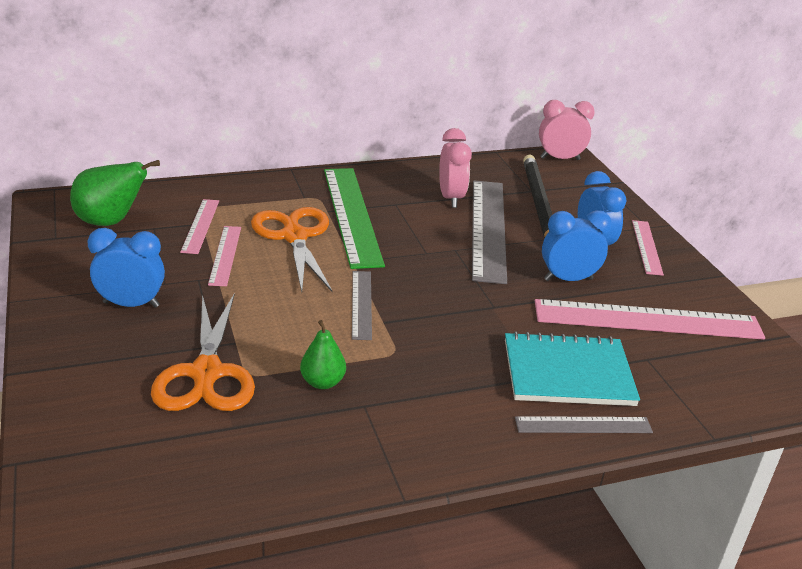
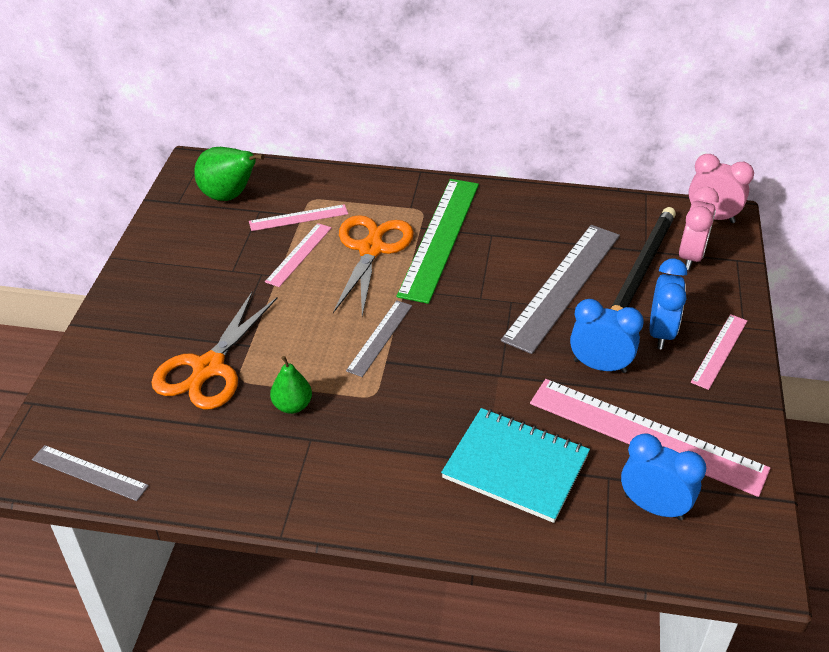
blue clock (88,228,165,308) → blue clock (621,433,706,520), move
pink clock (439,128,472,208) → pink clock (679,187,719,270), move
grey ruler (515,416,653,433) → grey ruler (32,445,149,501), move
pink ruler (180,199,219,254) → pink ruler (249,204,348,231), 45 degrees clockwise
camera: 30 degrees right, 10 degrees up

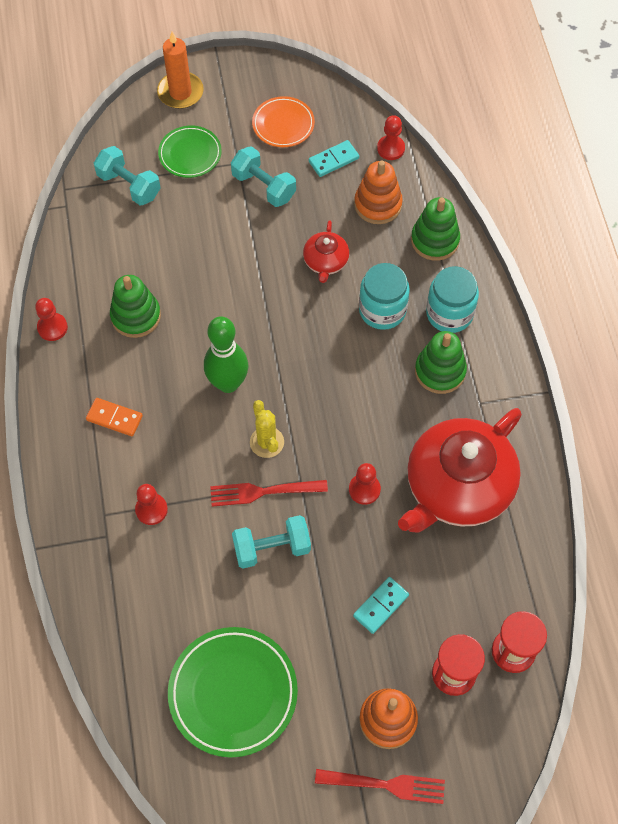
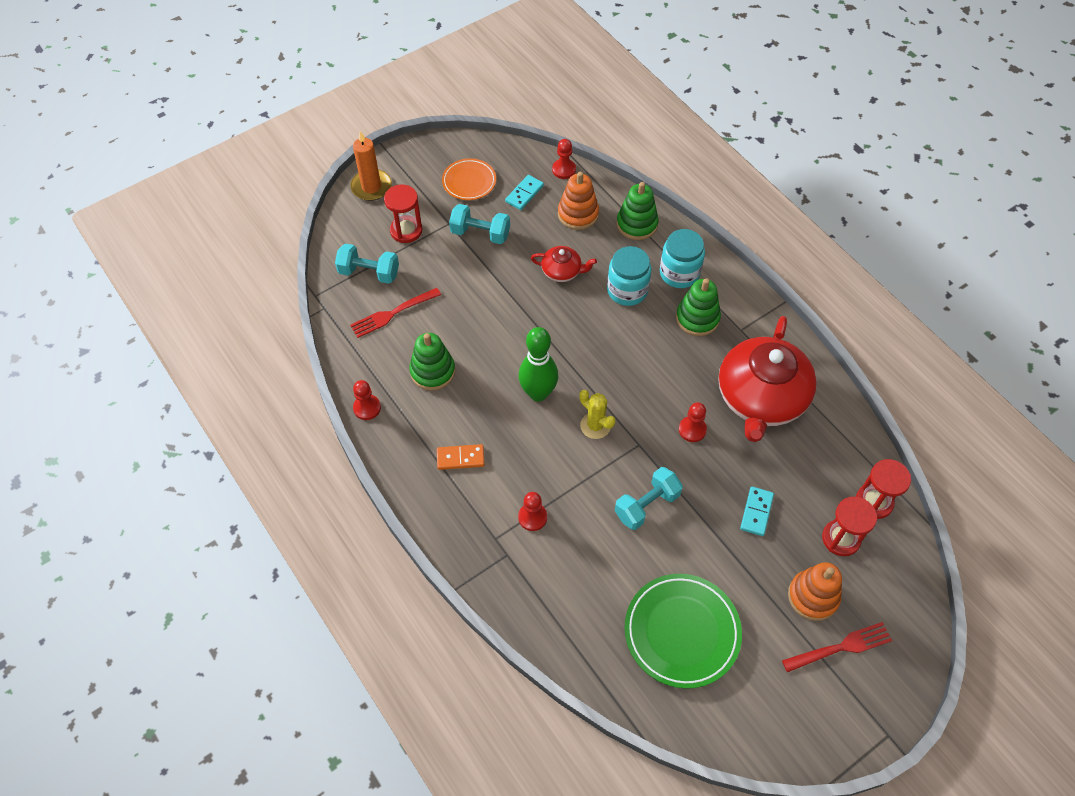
red fork (210,480,328,507) → red fork (350,288,441,338), move
green plate (158,125,222,178) → red hourglass (384,185,422,243)
red teapot (303,220,349,283) → red teapot (531,246,597,282), 60 degrees counterclockwise
camera: 25 degrees left, 5 degrees down

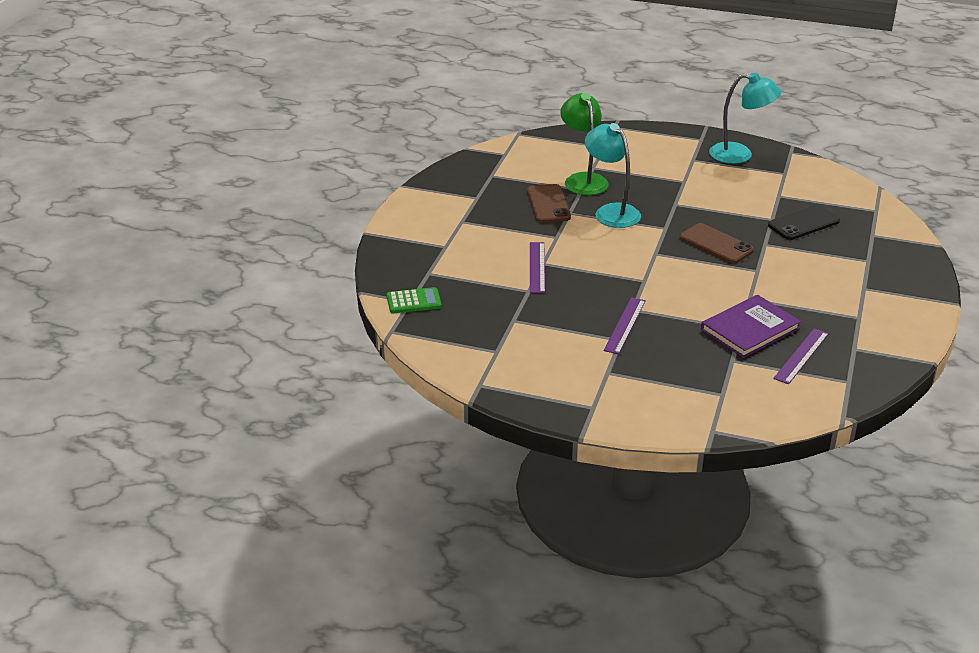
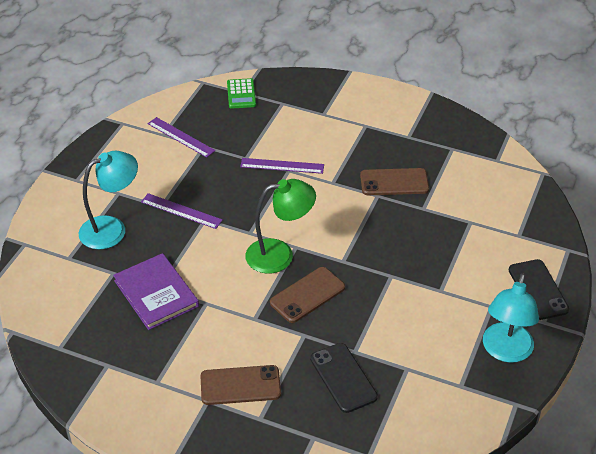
- → brown phone (201,365,281,405)
- → black phone (509,259,569,320)
green lamp (560,93,609,195) → green lamp (245,179,316,274), move
turquoise lamp (585,123,641,228) → turquoise lamp (79,151,138,249), move
purple ruler (773,328,829,384) → purple ruler (148,117,215,158), move
camera: 95 degrees right, 10 degrees up

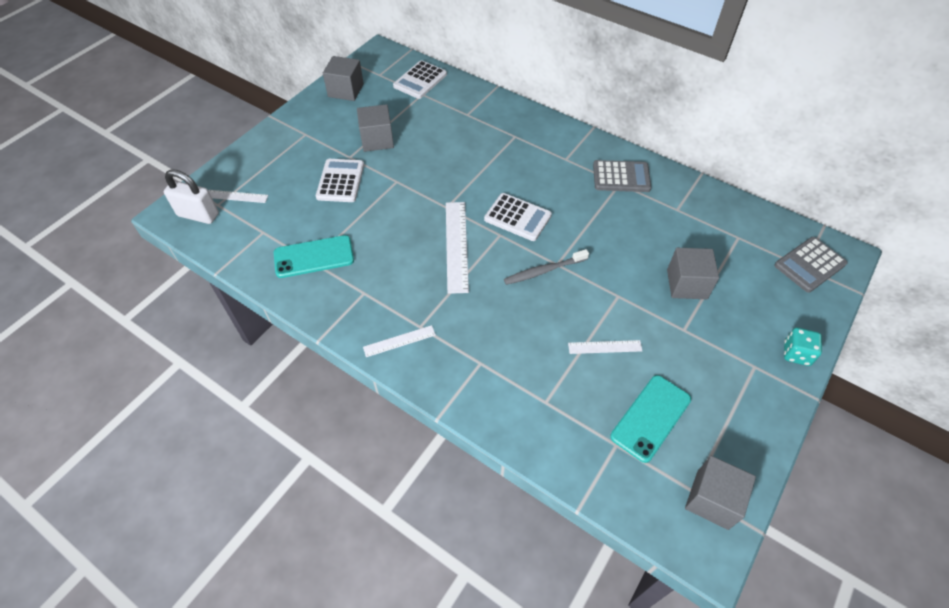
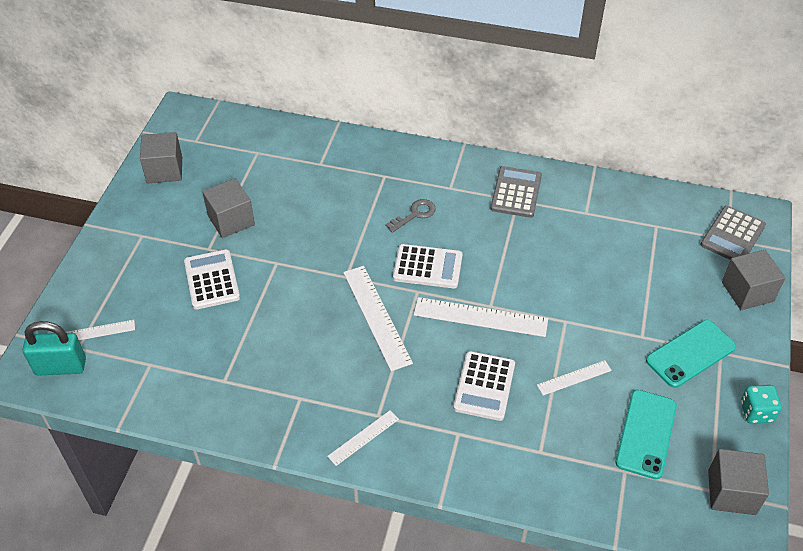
- → grey key (386,199,436,233)
turquoise phone (274,235,354,278) → turquoise phone (646,320,736,388), move
white calculator (393,60,447,99) → white calculator (453,351,515,421), move
grey cube (667,248,719,299) → grey cube (722,250,785,310), move
turquoise dice (784,327,822,366) → turquoise dice (741,385,782,424), move
grey toothbrush (504,249,589,285) → white ruler (414,297,548,337)
white padlock (164,169,219,224) → turquoise padlock (23,321,86,375)
grey calculator (593,160,651,192) → grey calculator (490,166,542,218), 60 degrees counterclockwise
camera: 20 degrees left, 5 degrees down

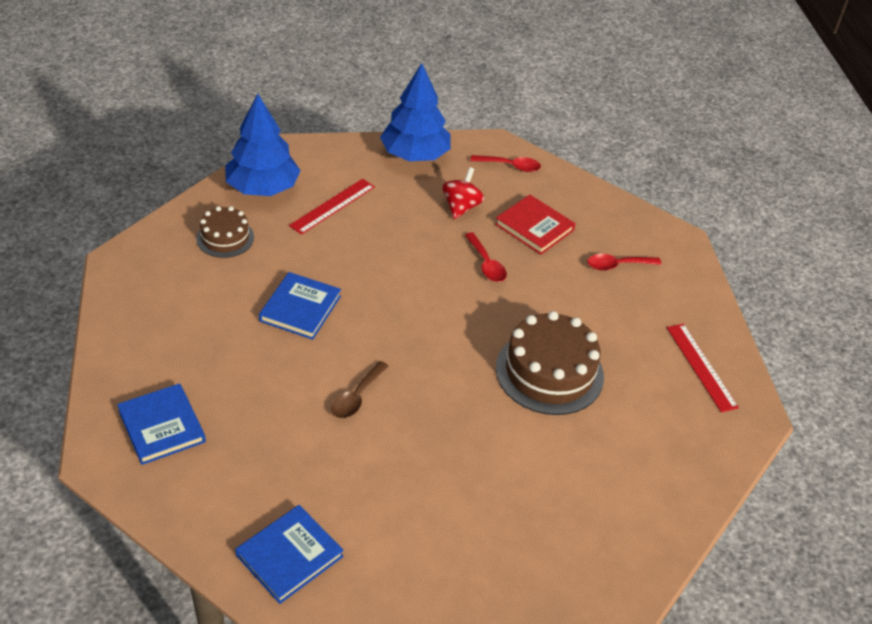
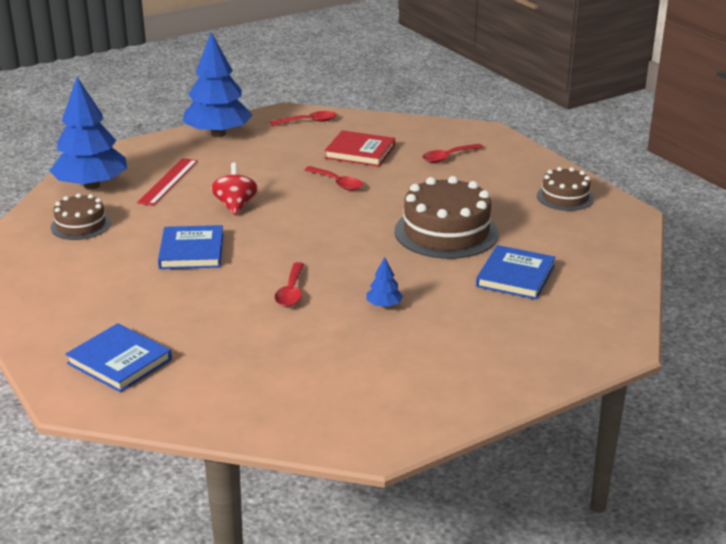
- → blue tree (367,257,403,308)
blue book (235,505,344,604) → blue book (476,245,556,300), move
red spinning top (443,167,484,219) → red spinning top (211,163,258,215), move
red ruler (667,324,739,413) → brown cake (537,167,594,211)
brown spoon (332,361,388,418) → red spoon (275,262,305,307)
camera: 20 degrees left, 15 degrees down

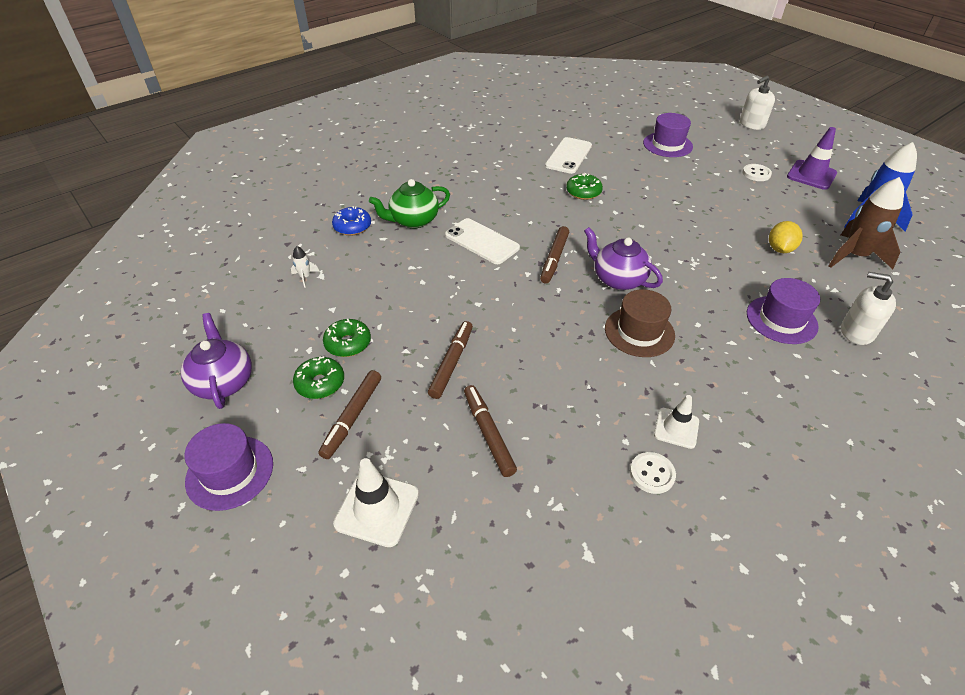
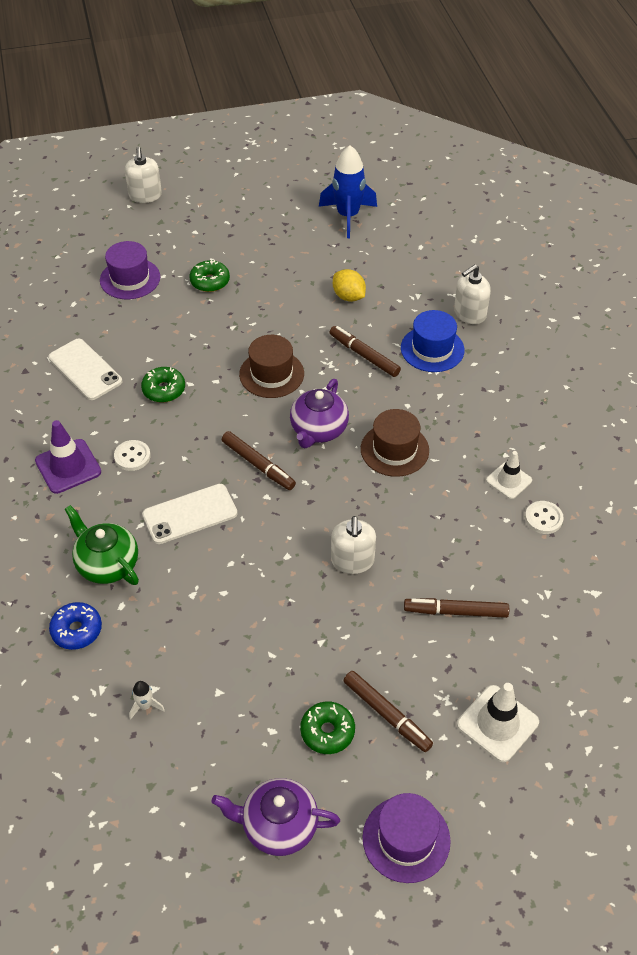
brown rocket (829,177,904,269) → -
- → brown hat (239,335,304,398)
- → white soap dispenser (331,516,376,574)
green donut (323,319,371,357) → green donut (189,260,230,292), move
brown marker (428,321,473,399) → brown marker (329,326,401,377), move
white button (742,164,772,181) → white button (114,440,151,471), move
purple traffic cone (787,127,837,190) → purple traffic cone (35,420,101,494), move
purple hat (747,278,820,344) → blue hat (401,310,464,372)
green teapot (369,179,450,228) → green teapot (65,505,139,585), 135 degrees clockwise
purple teapot (584,227,663,290) → purple teapot (290,379,349,448), 45 degrees counterclockwise
camera: 65 degrees left, 5 degrees up

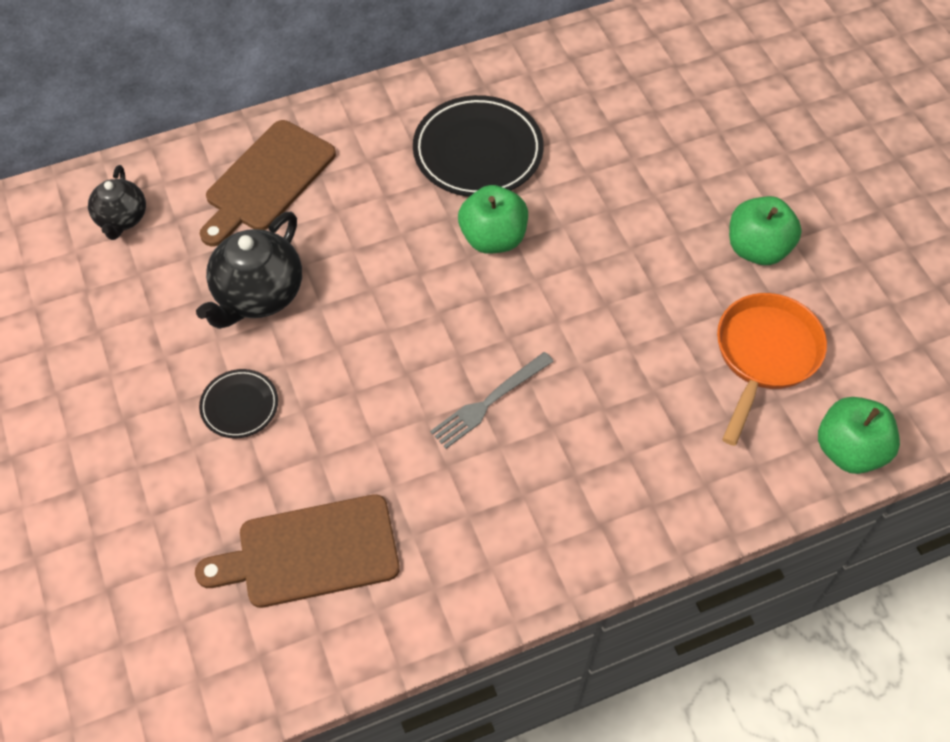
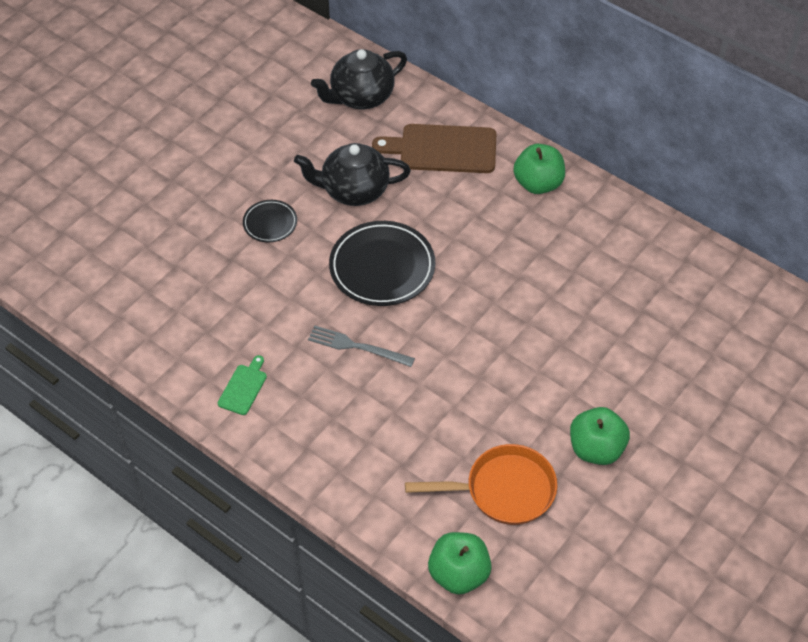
brown cutting board (195,494,400,608) → -
- → green cutting board (218,355,267,415)
black plate (413,95,544,197) → black plate (329,221,435,306), move
green apple (458,185,528,254) → green apple (513,144,565,194), move
black teapot (88,165,146,240) → black teapot (311,49,407,109), x1.60
camera: 60 degrees right, 5 degrees down

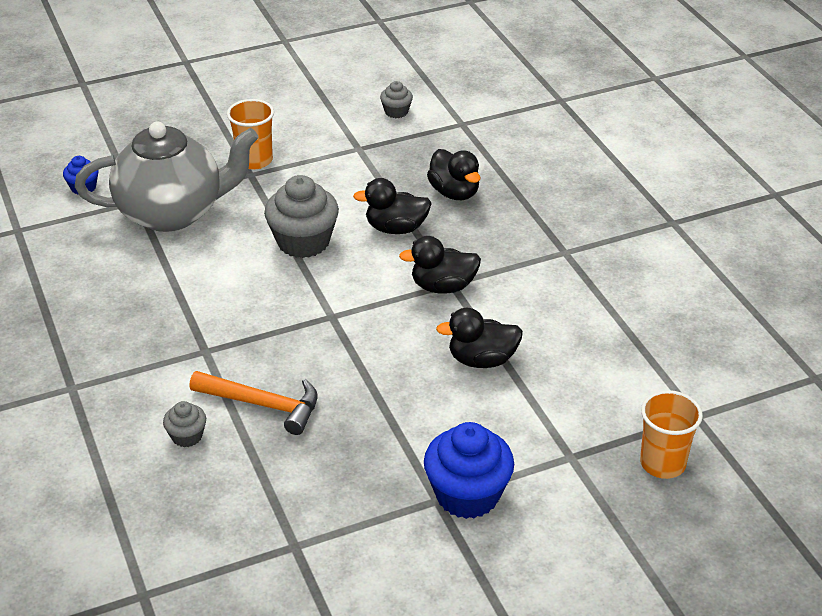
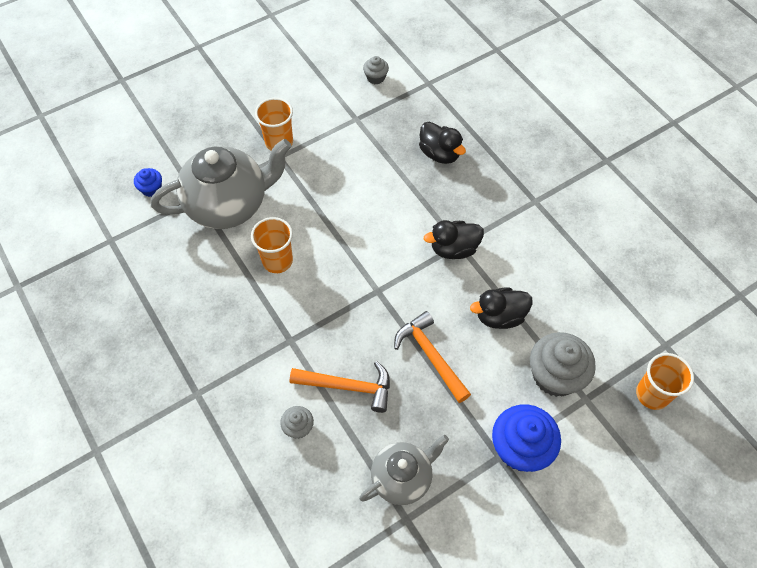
black duck (353,178,432,234) → -
- → orange cup (251,217,293,273)
- → grey teapot (359,435,449,505)
- → orange hammer (394,311,471,403)
grey cupcake (264,175,339,258) → grey cupcake (530,332,596,397), move
camera: 10 degrees left, 20 degrees up

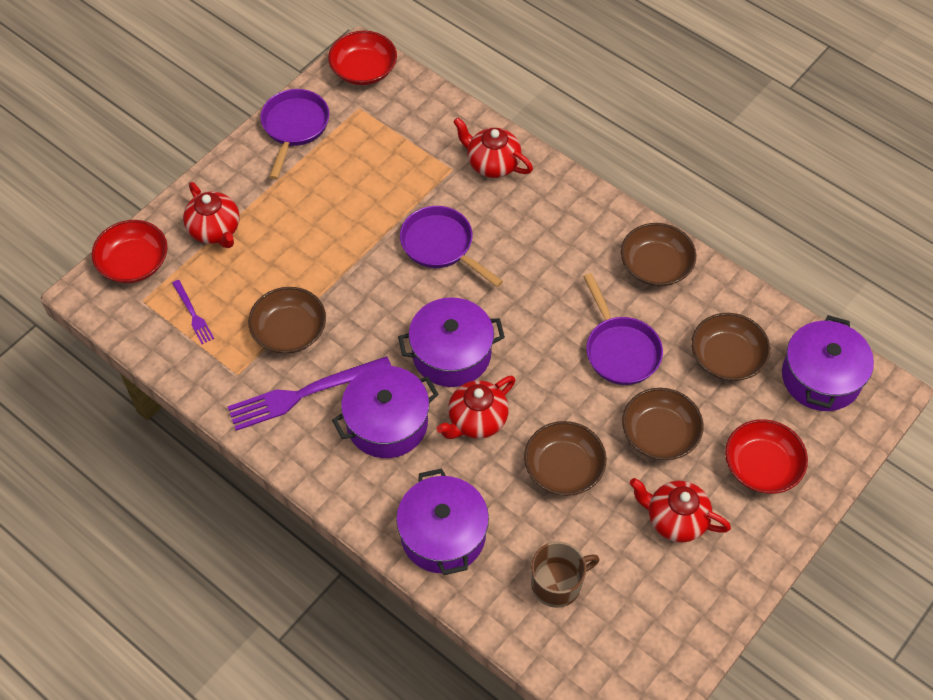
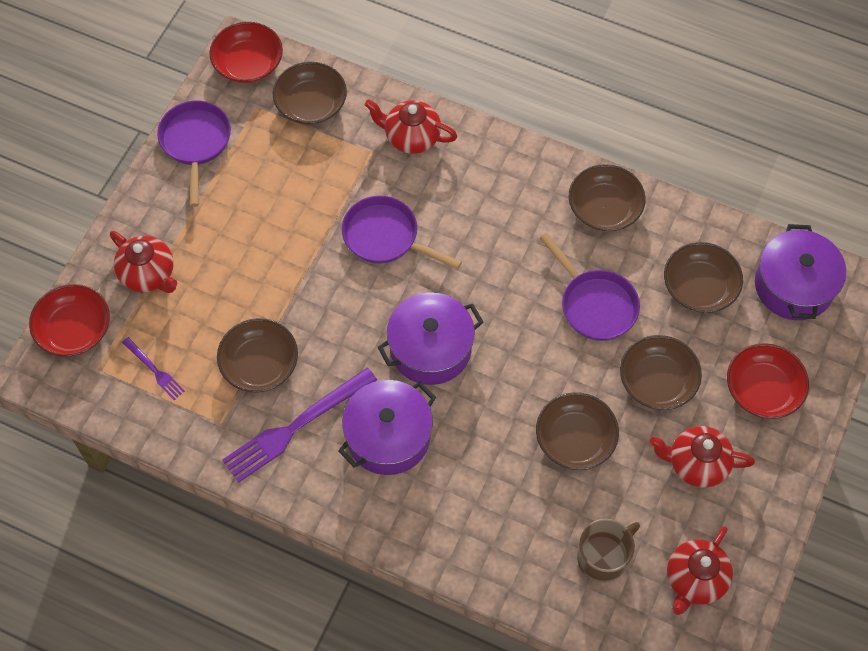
purple pot (396,468,489,575) → -
- → brown bowl (272,62,347,125)
red teapot (437,376,516,439) → red teapot (667,526,733,615), move
camera: 15 degrees left, 5 degrees up

